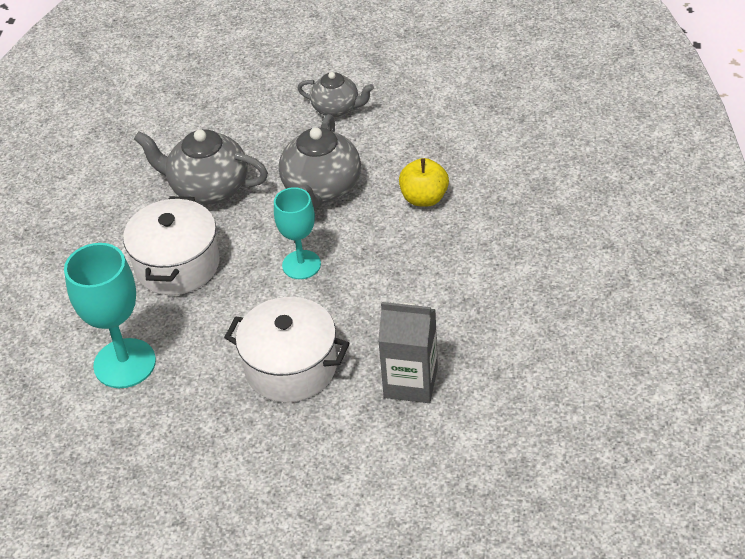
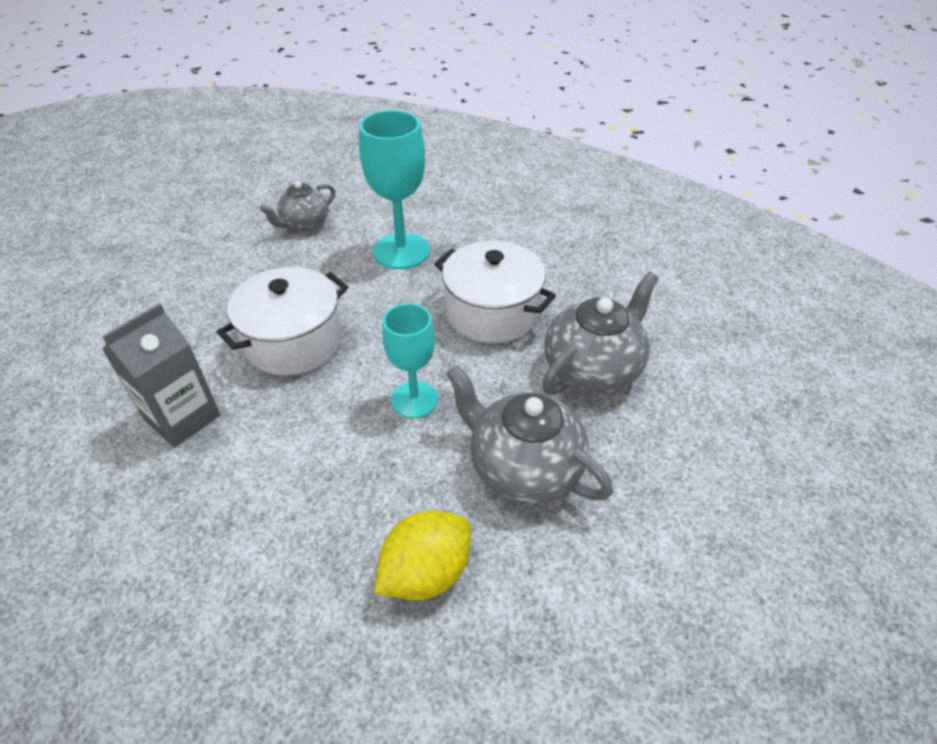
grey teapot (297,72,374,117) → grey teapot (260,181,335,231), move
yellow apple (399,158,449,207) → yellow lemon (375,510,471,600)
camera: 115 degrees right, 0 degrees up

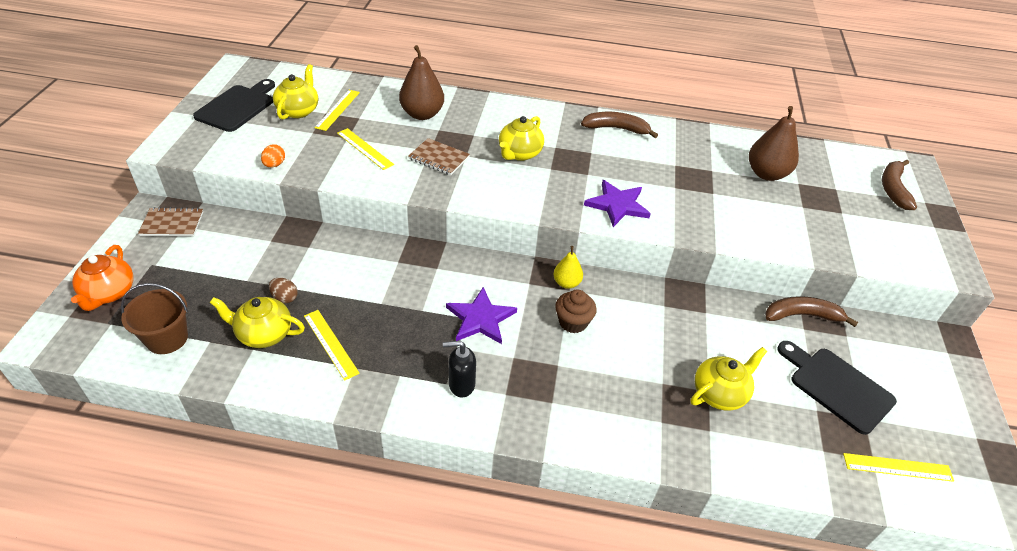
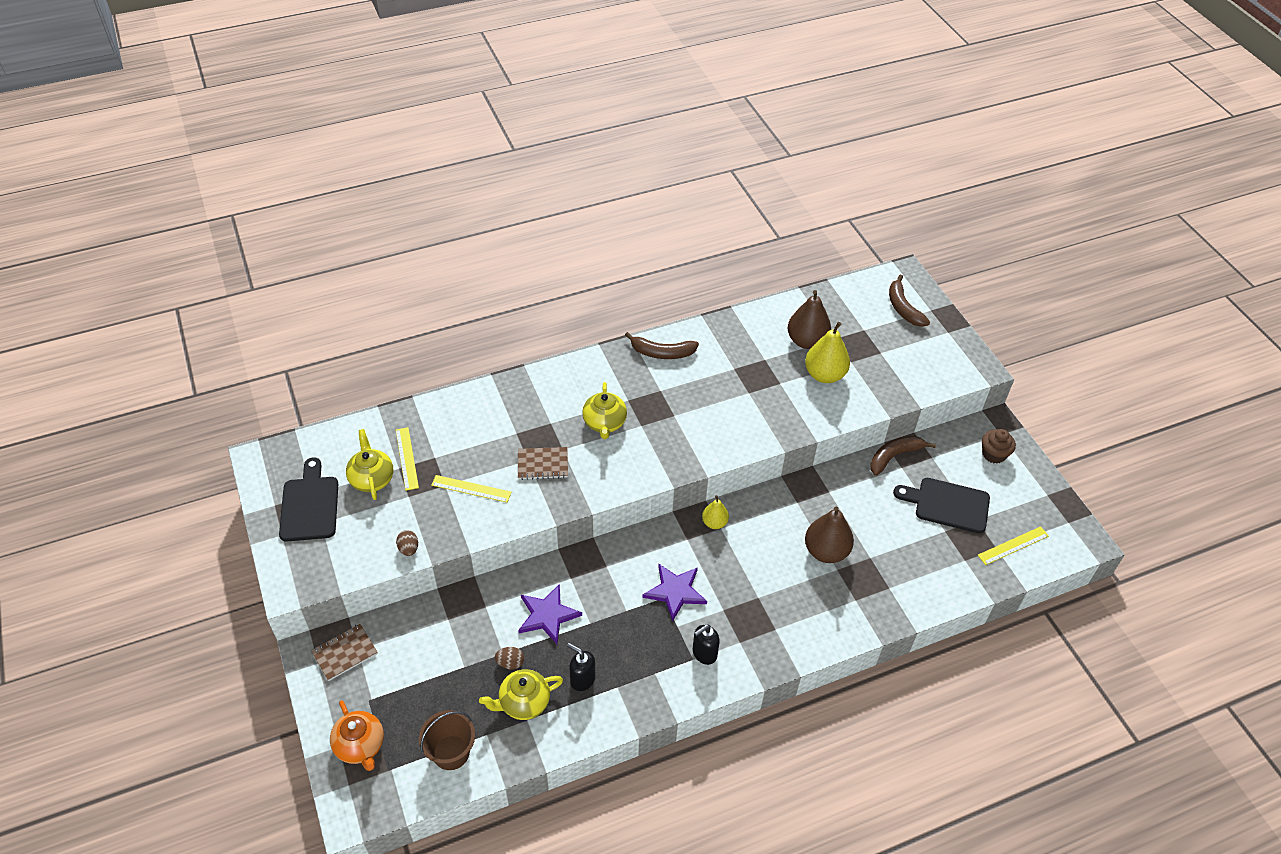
yellow teapot (691,347,767,410) → -
- → yellow pear (805,322,850,383)
brown pear (399,45,444,120) → brown pear (805,507,854,563), move
brown cupcake (555,289,597,333) → brown cupcake (982,429,1016,464), move
purple star (584,180,651,227) → purple star (518,584,582,644), move
yellow ruler (304,310,360,381) → black soap dispenser (567,643,595,691)
orange egg (261,144,285,168) → brown egg (396,530,418,556)
brown banana (581,112,658,138) → brown banana (625,332,699,359), 150 degrees counterclockwise
camera: 30 degrees left, 5 degrees up

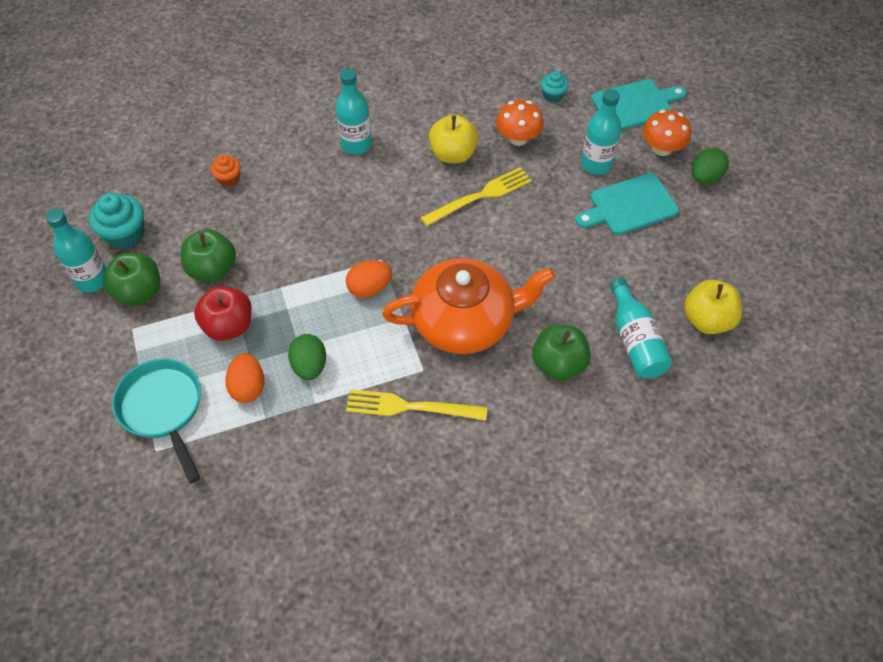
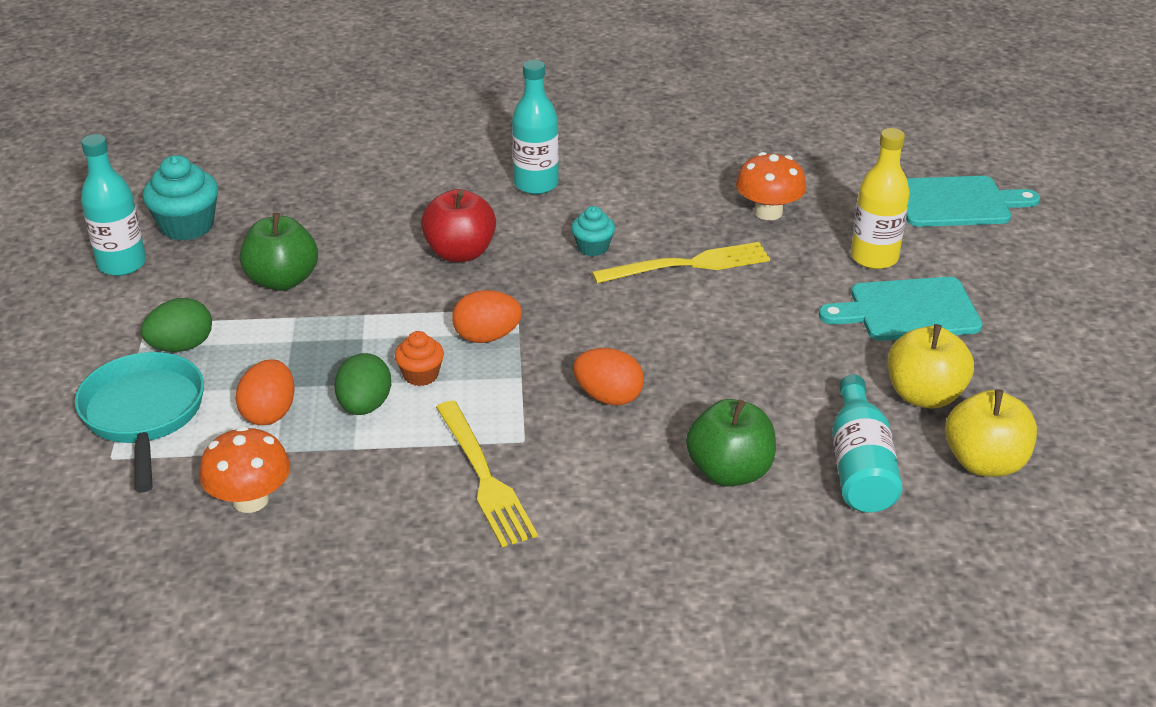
green apple (103,253,160,306) → -
red apple (194,286,252,341) → red apple (421,189,496,262), move
orange cupcake (211,155,241,187) → orange cupcake (395,331,444,386), move
yellow apple (429,114,479,163) → yellow apple (888,324,974,408), move
turquoise cupcake (541,71,569,103) → turquoise cupcake (571,206,615,256), move
orange mushroom (642,110,691,156) → orange mushroom (199,426,290,513), move
green egg (692,148,729,184) → green egg (141,298,212,352), move
orange teapot (382,258,555,354) → orange egg (573,348,644,406)
turquoise bottle (581,89,621,175) → yellow bottle (851,128,910,269)
yellow fork (346,389,487,421) → yellow fork (436,401,538,547), 135 degrees counterclockwise
camera: 15 degrees right, 20 degrees down

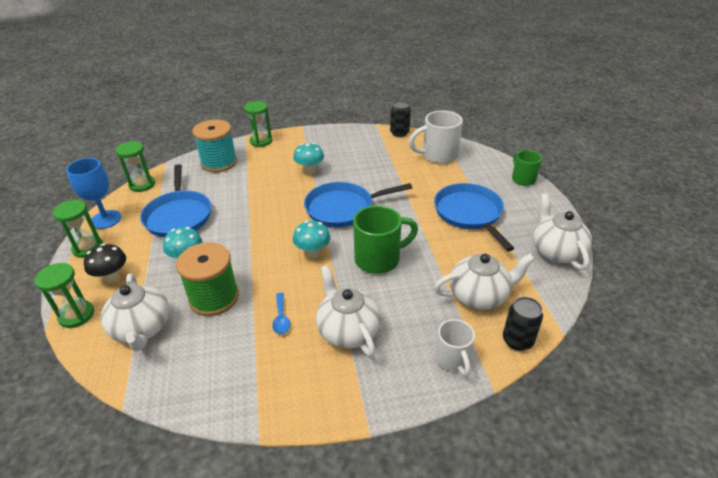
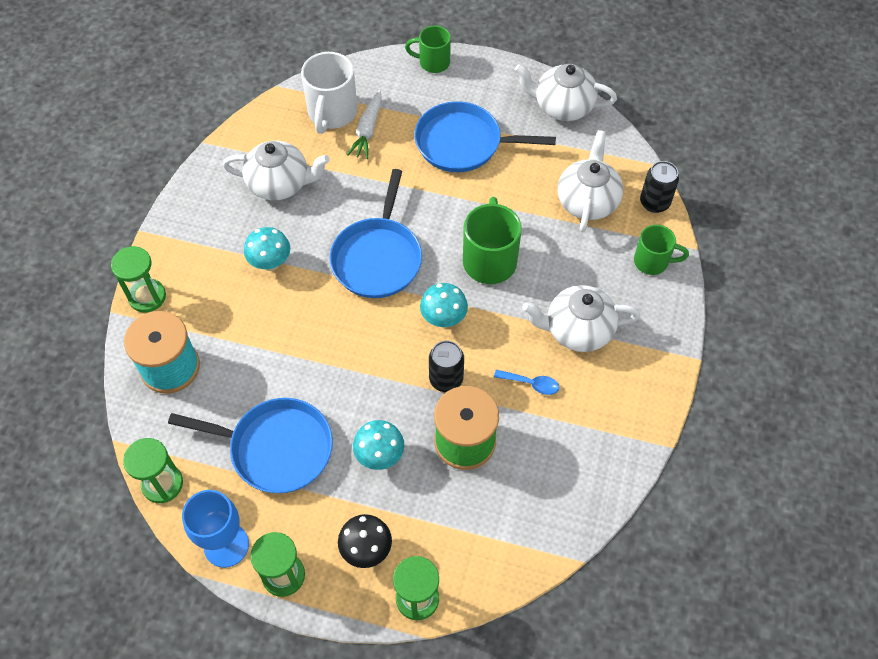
- → white carrot (347,90,382,159)
white teapot (101,273,169,351) → white teapot (223,141,330,200), move
black can (390,101,411,137) → black can (429,340,464,392), move
white mug (435,319,475,377) → green mug (634,225,689,275)
camera: 65 degrees left, 20 degrees up

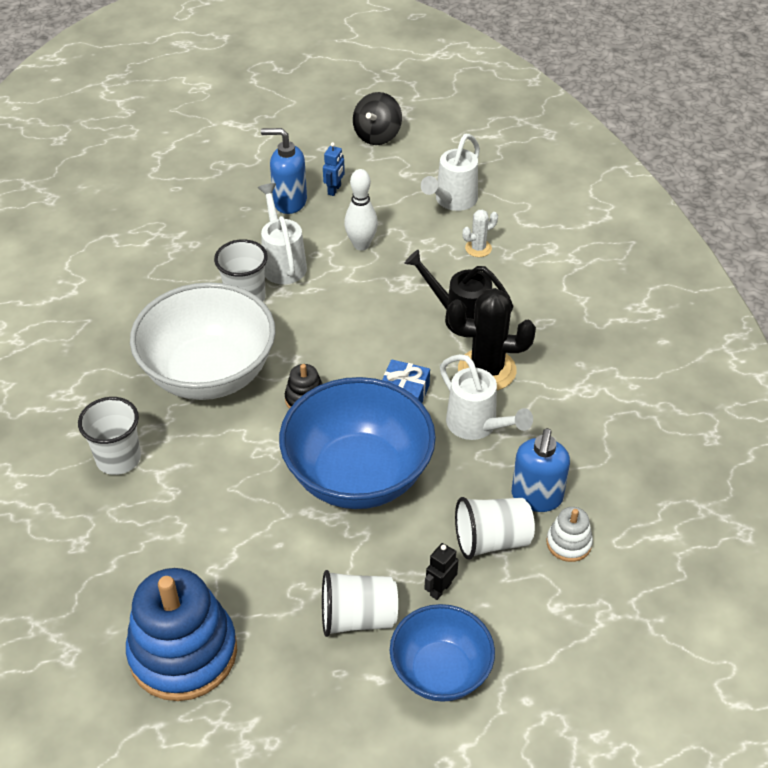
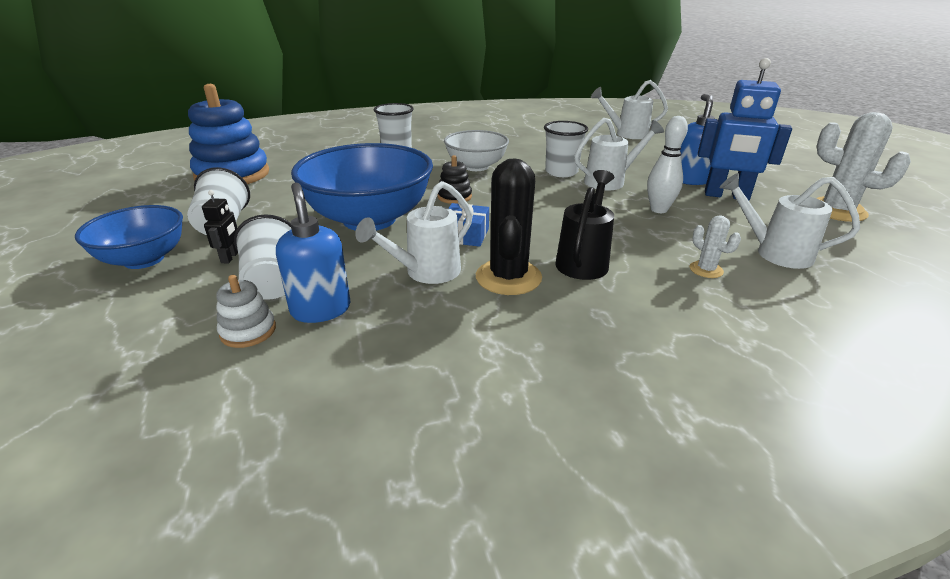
- → white watering can (591,80,668,139)
black spinning top (353,92,402,145) → white cactus (816,112,911,222)
black robot (424,543,459,600) → black robot (202,190,238,263), 60 degrees clockwise
blue soap dispenser (512,428,570,512) → blue soap dispenser (276,182,350,323), 60 degrees clockwise
white bowl (130,282,276,400) → white bowl (444,130,509,171), x0.60
blue robot (323,142,345,196) → blue robot (698,58,792,201), x2.24
camera: 85 degrees right, 15 degrees down

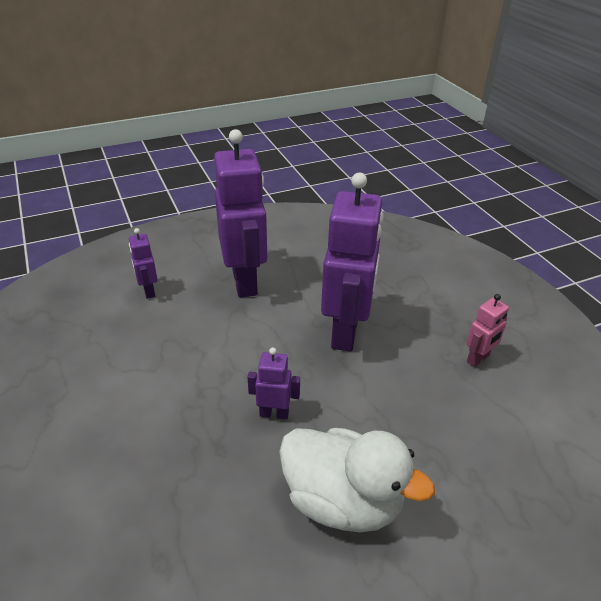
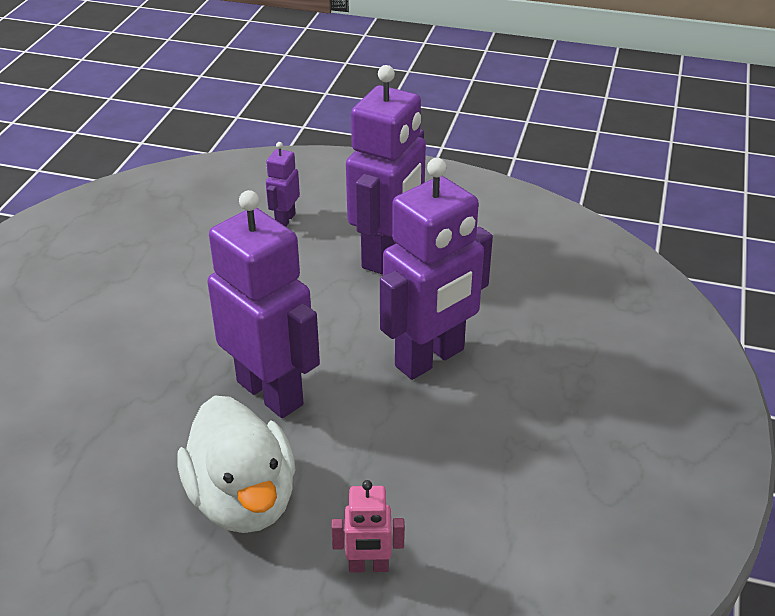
pink robot (466,294,509,367) → pink robot (331,480,405,573), move
purple robot (247,348,300,419) → purple robot (207,190,320,418), x2.19
camera: 40 degrees right, 0 degrees up

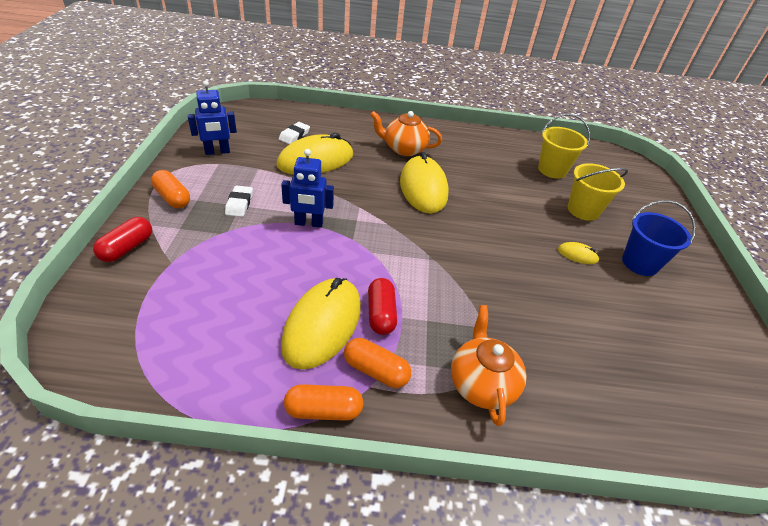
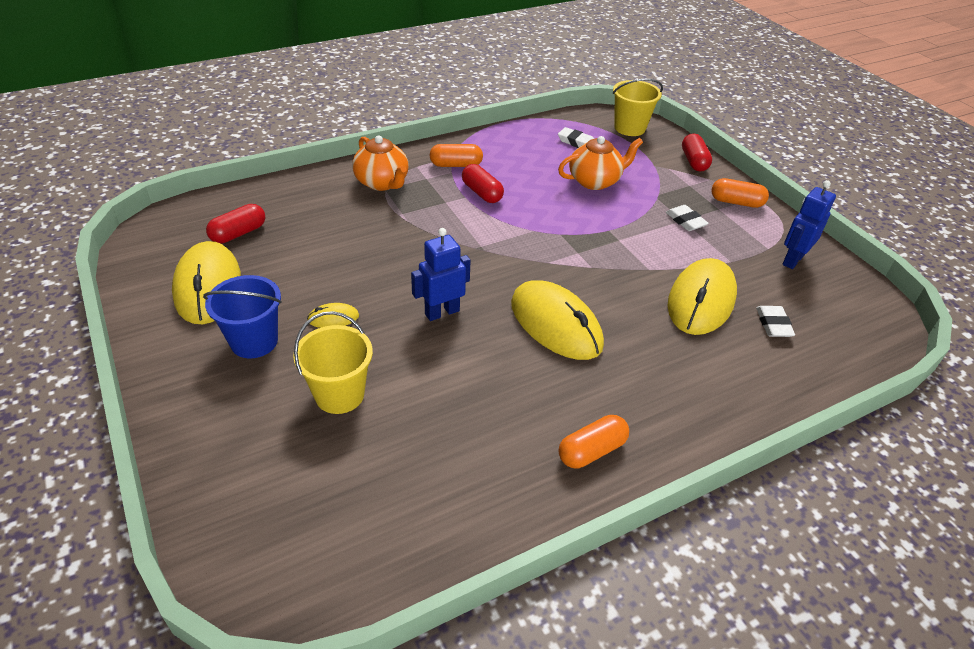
- → red capsule (206,204,265,244)
- → white eraser (558,127,594,148)
blue robot (281,149,334,228) → blue robot (411,228,471,321), move
yellow mouse (281,278,361,370) → yellow mouse (172,241,241,324), move
orange capsule (284,384,363,421) → orange capsule (558,415,629,469), move
orange teapot (370,111,442,156) → orange teapot (558,136,643,190), move
yellow bucket (538,114,590,179) → yellow bucket (613,79,663,136), move
camera: 150 degrees right, 0 degrees up

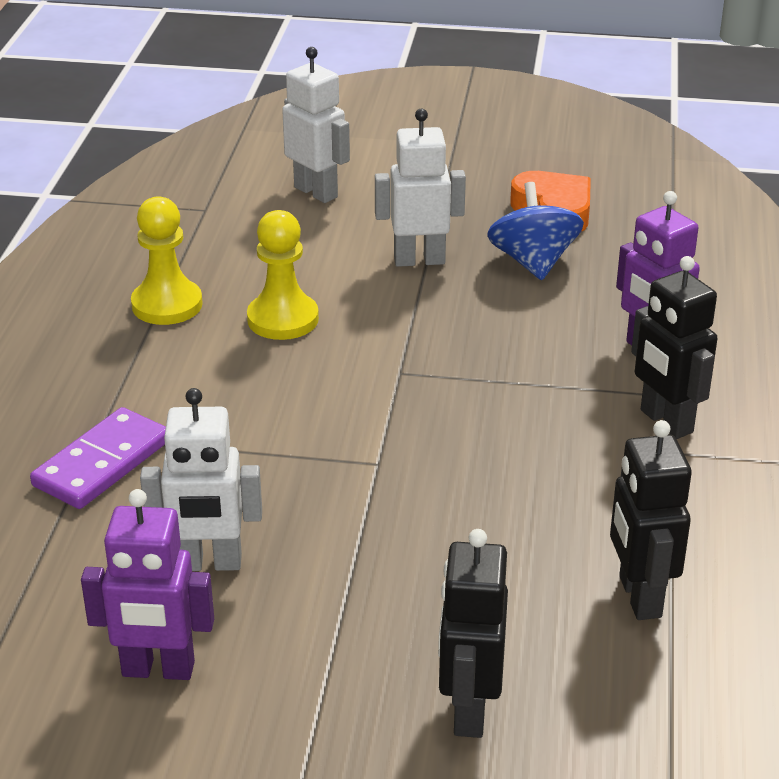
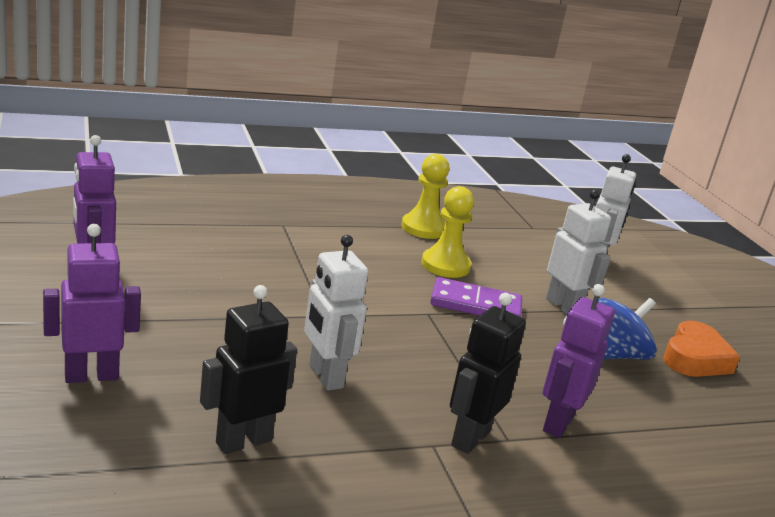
purple domino (30,407,166,509) → purple domino (430,277,522,317), move
white robot (140,388,262,571) → white robot (304,235,368,391), move
black robot (438,529,508,738) → purple robot (43,224,141,383)
camera: 60 degrees right, 10 degrees down

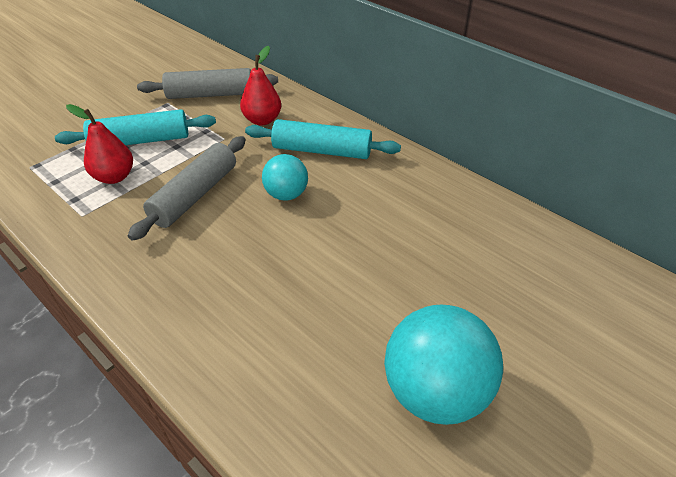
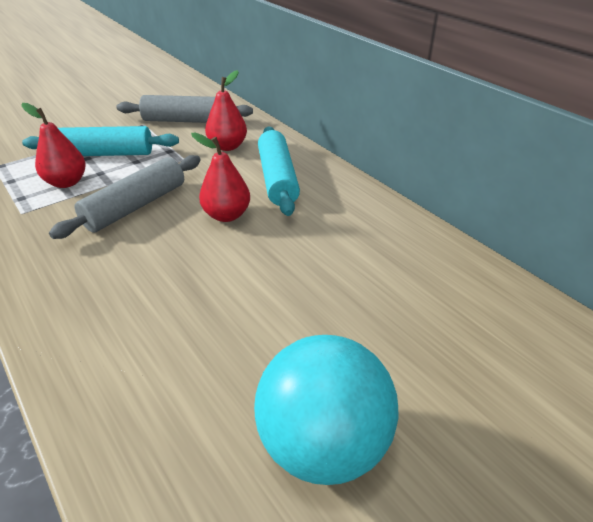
turquoise ball (262,154,308,201) → red pear (191,133,250,222)
turquoise rolling pin (245,119,401,159) → turquoise rolling pin (258,126,300,216), 60 degrees clockwise
camera: 10 degrees right, 5 degrees down

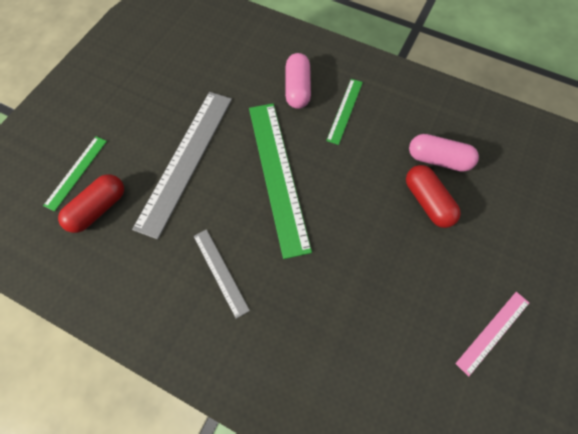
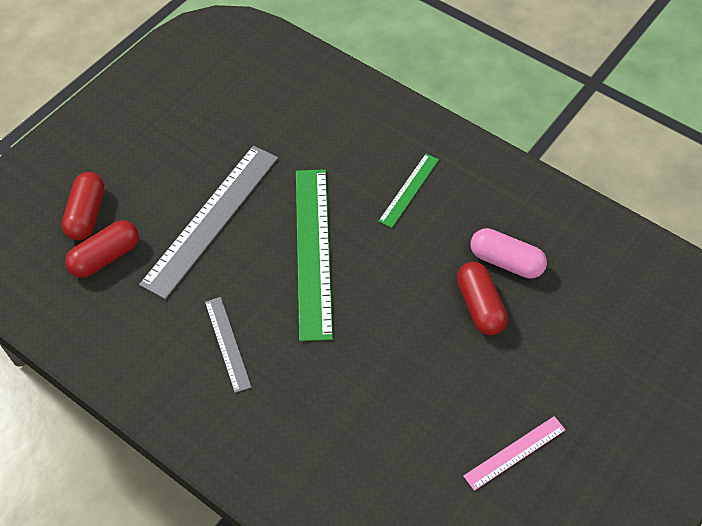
pink capsule (285,53,311,109) → -
green ruler (43,137,107,211) → red capsule (62,172,105,240)
camera: 10 degrees right, 10 degrees down

